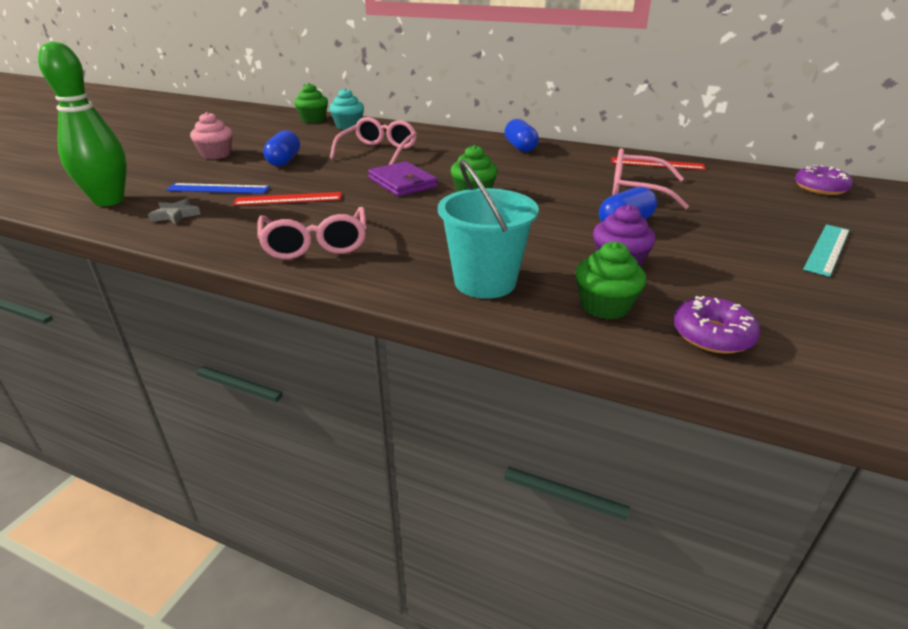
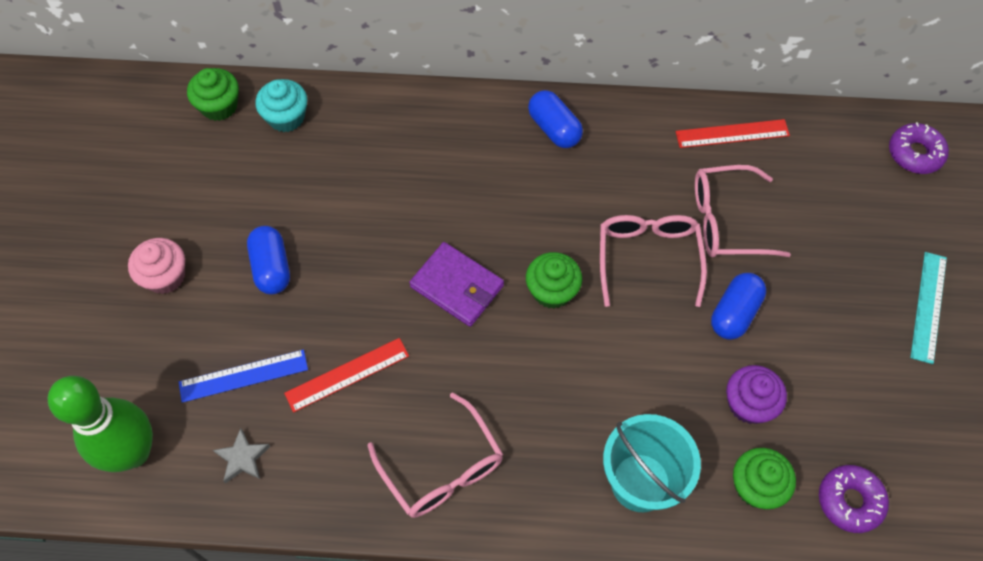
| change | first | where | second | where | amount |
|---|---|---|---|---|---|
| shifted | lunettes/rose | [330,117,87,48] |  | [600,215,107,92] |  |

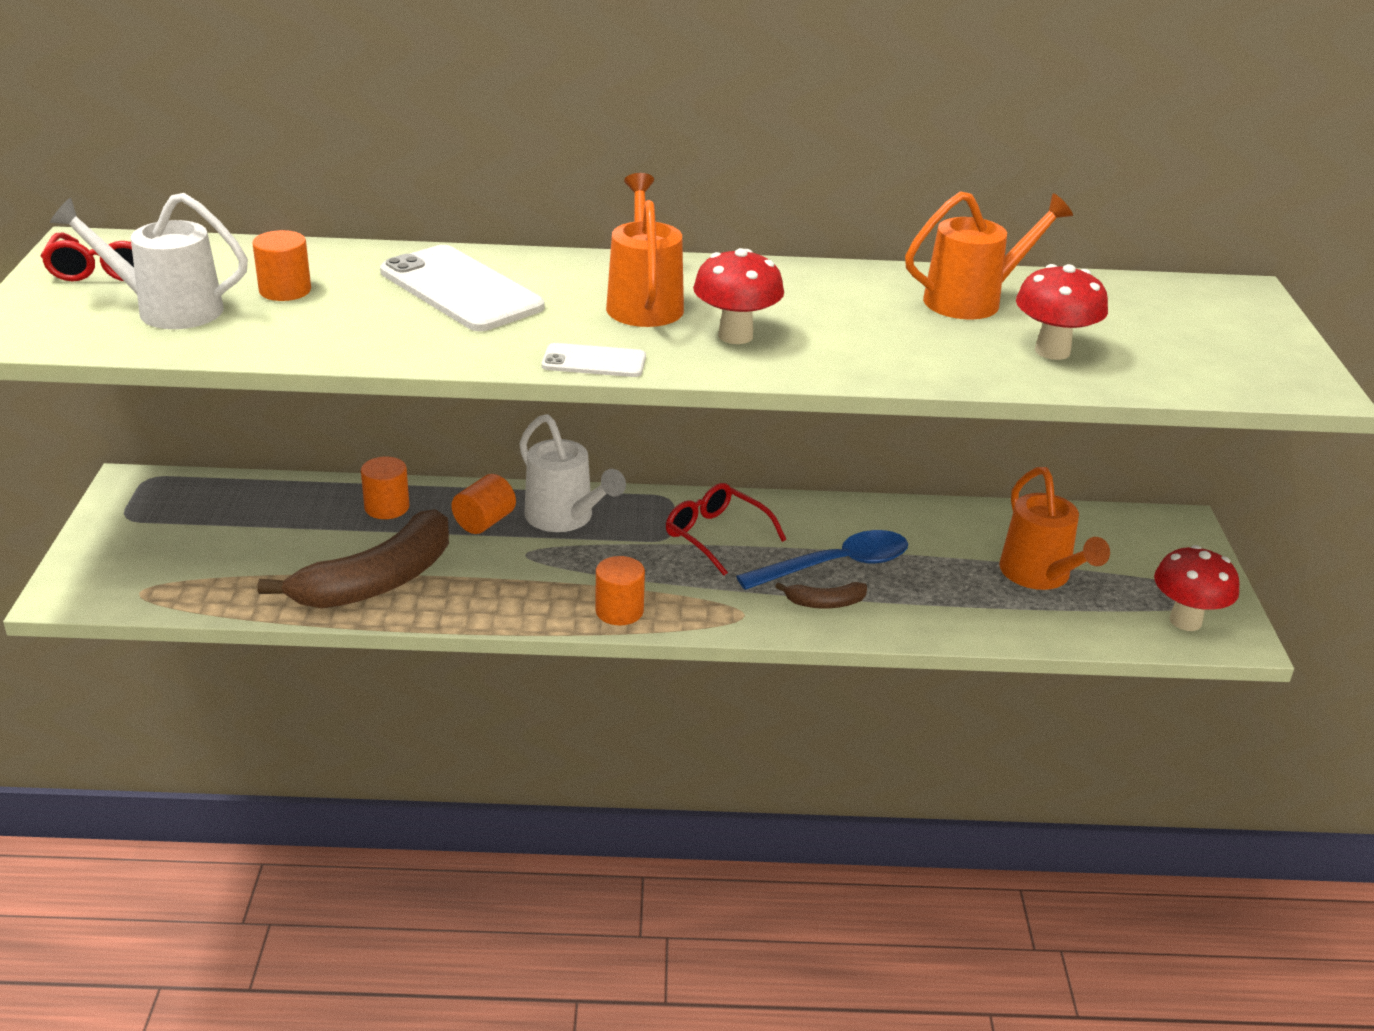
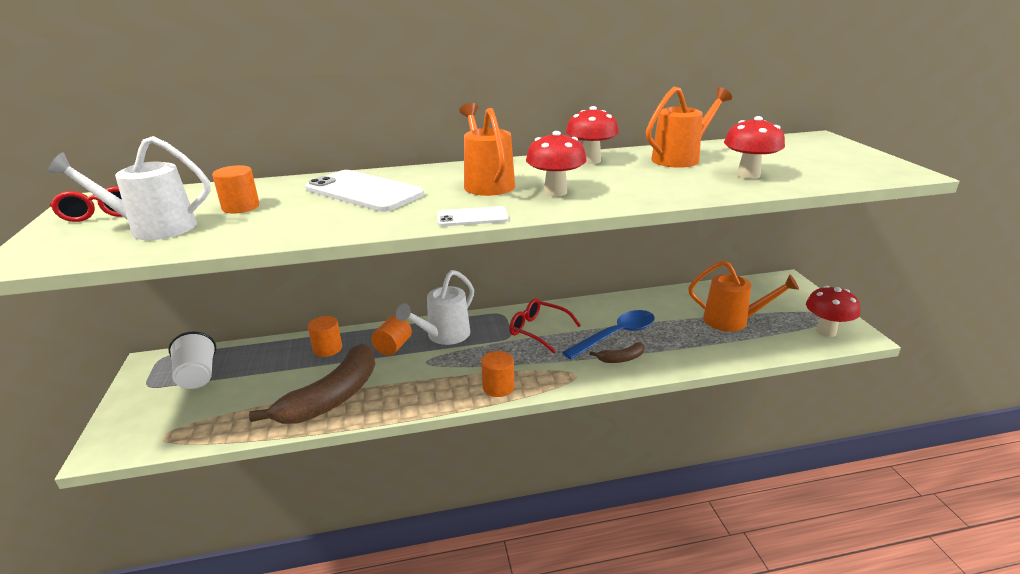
| change | first | where | second | where | amount |
|---|---|---|---|---|---|
| rotated | arrosoir/blanc | [519,414,107,118] |  | [396,270,78,75] | 90 degrees clockwise |
| rotated | arrosoir/orange | [999,467,111,123] |  | [688,261,111,71] | 45 degrees counterclockwise |
| new |  |  | champignon/rouge | [566,106,53,58] |  |
| new |  |  | gobelet/blanc | [168,331,48,58] |  |

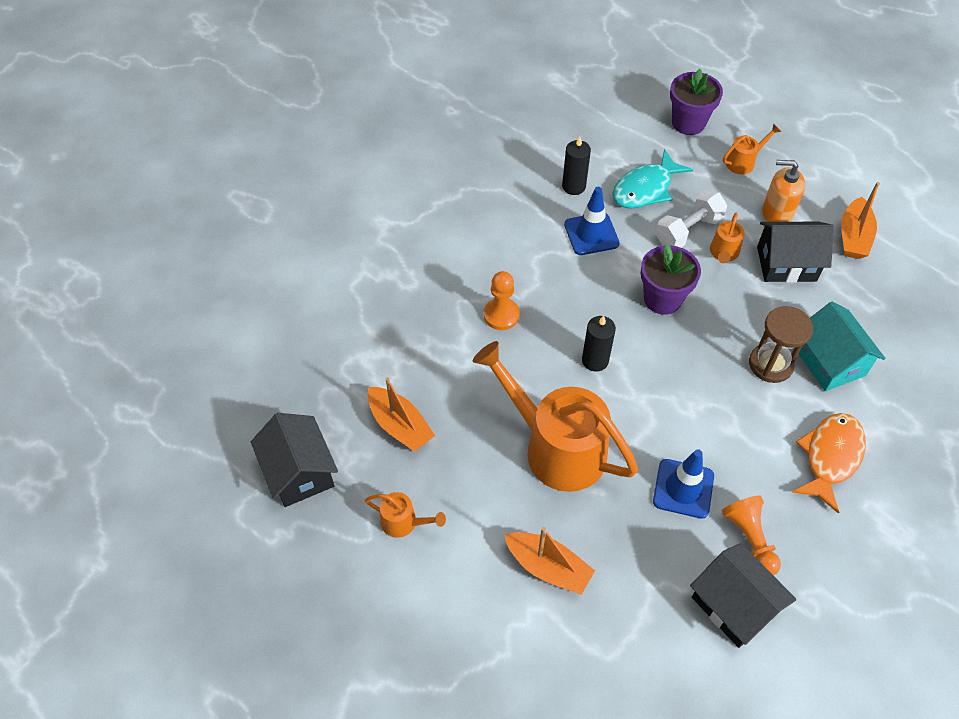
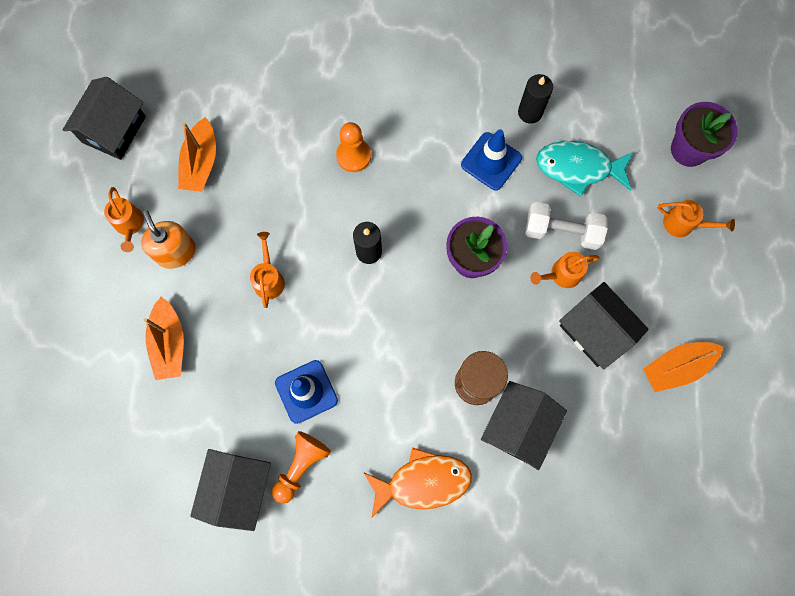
| change | first | where | second | where | amount |
|---|---|---|---|---|---|
| shifted | distributeur de savon/orange | [762,160,43,62] |  | [141,210,55,59] |  |
| repainted | maison/turquoise | [799,302,86,89] | maison/noir | [481,381,86,89] |  |
| scaled | arrosoir/orange | [473,341,165,151] |  | [250,232,35,76] | x0.43 |

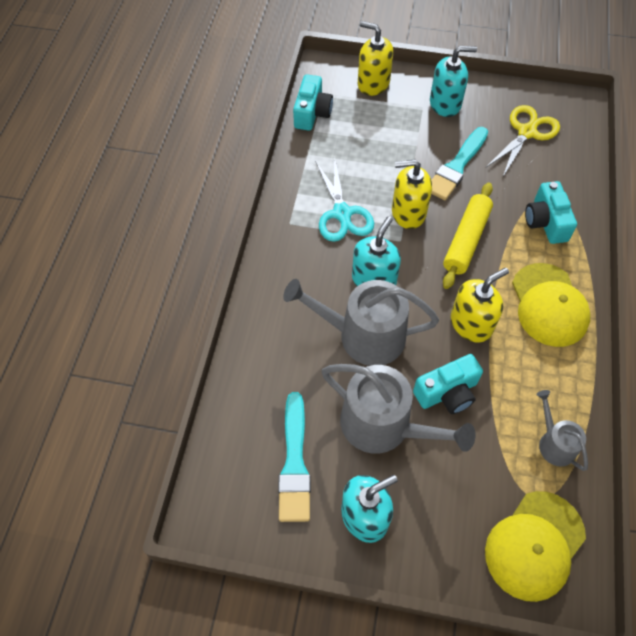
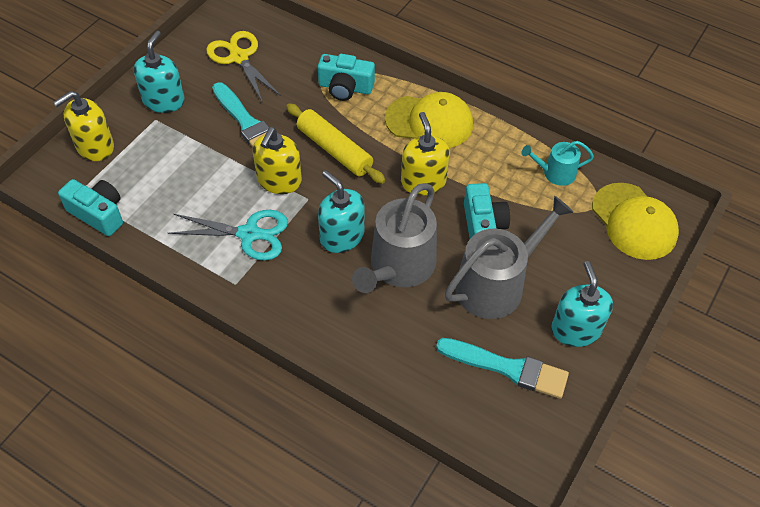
| change | first | where | second | where | amount |
|---|---|---|---|---|---|
| repainted | arrosoir/gris | [536,390,52,81] | arrosoir/turquoise | [522,141,72,45] |  |

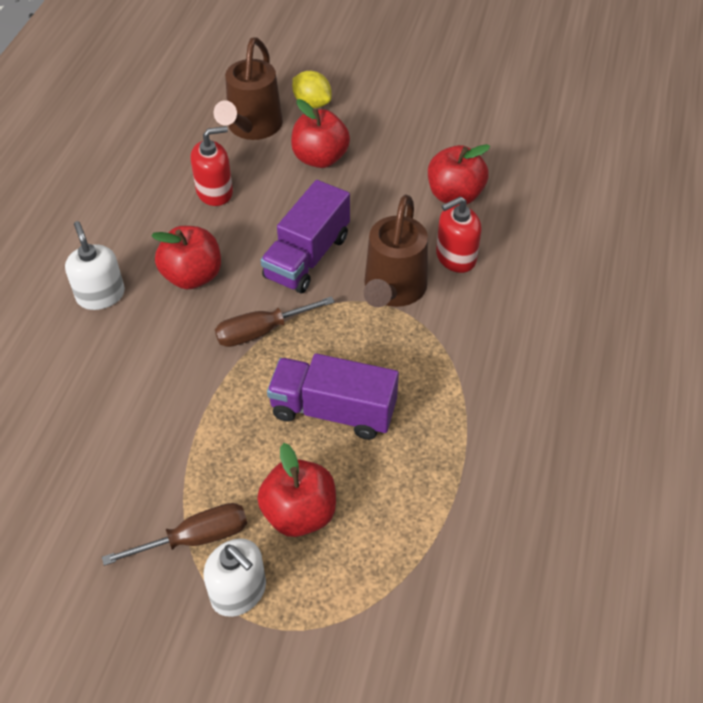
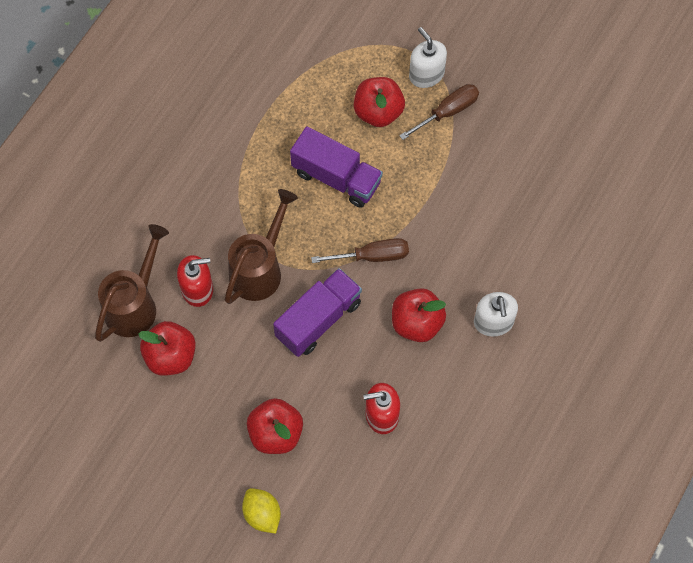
| change | first | where | second | where | amount |
|---|---|---|---|---|---|
| shifted | arrosoir/marron | [214,37,69,103] |  | [95,224,74,118] |  |
| rotated | tournevis/marron | [102,503,145,63] |  | [399,84,80,56] | 150 degrees clockwise |

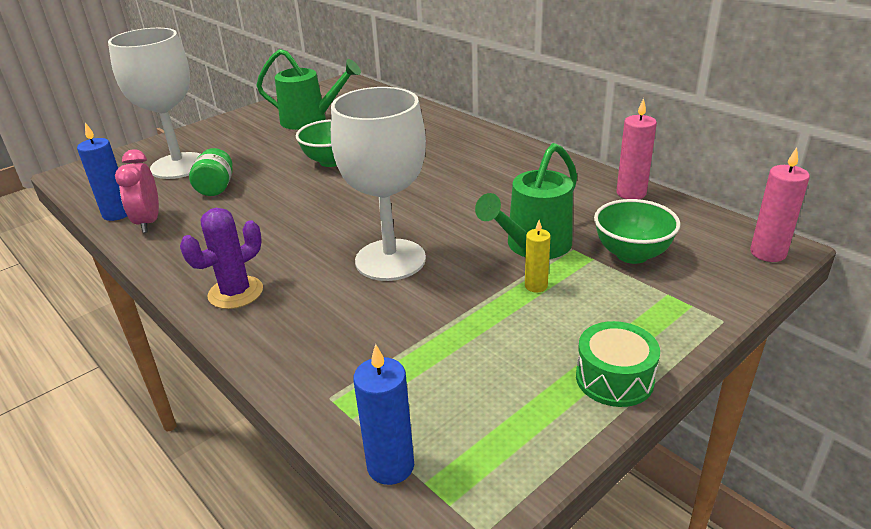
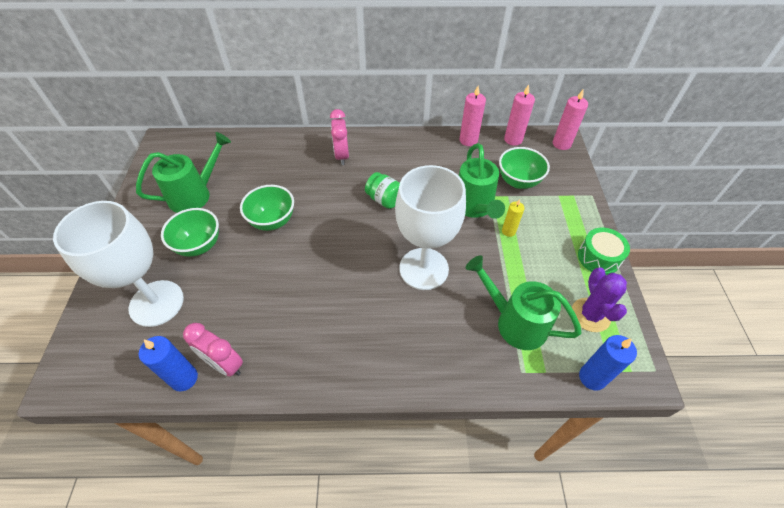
| change | first | where | second | where | amount |
|---|---|---|---|---|---|
| shifted | bocal/vert | [189,148,43,48] |  | [365,172,35,37] |  |
| shifted | cactus/violet | [180,208,83,101] |  | [572,268,55,64] |  |
| new |  |  | bougie/rose | [504,85,31,61] |  |
| new |  |  | réveil/rose | [330,109,19,56] |  |
| new |  |  | bol/vert | [161,208,58,49] |  |
| new |  |  | arrosoir/vert | [465,255,116,95] |  |

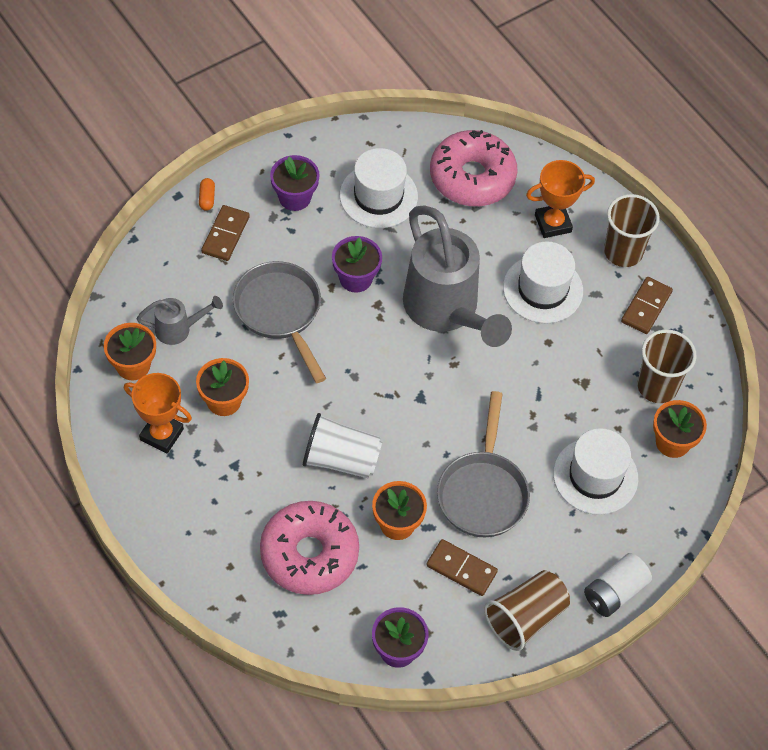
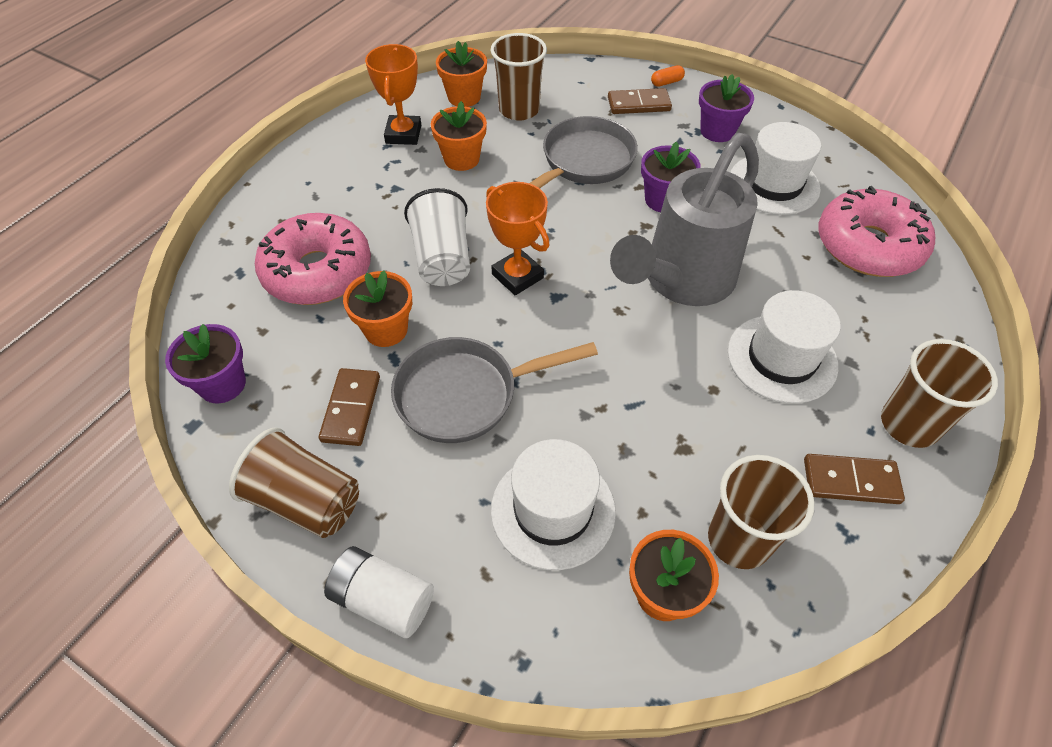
| change | first | where | second | where | amount |
|---|---|---|---|---|---|
| shifted | trophée/orange | [526,160,69,78] |  | [486,182,63,113] |  |
| swapped | arrosoir/gris | [137,296,86,49] | gobelet/marron | [491,33,56,88] |  |

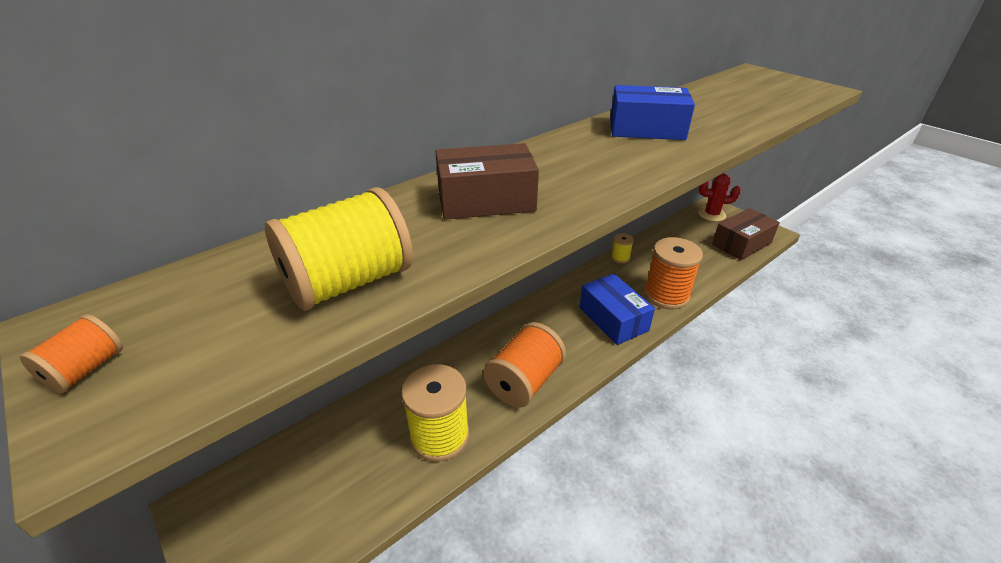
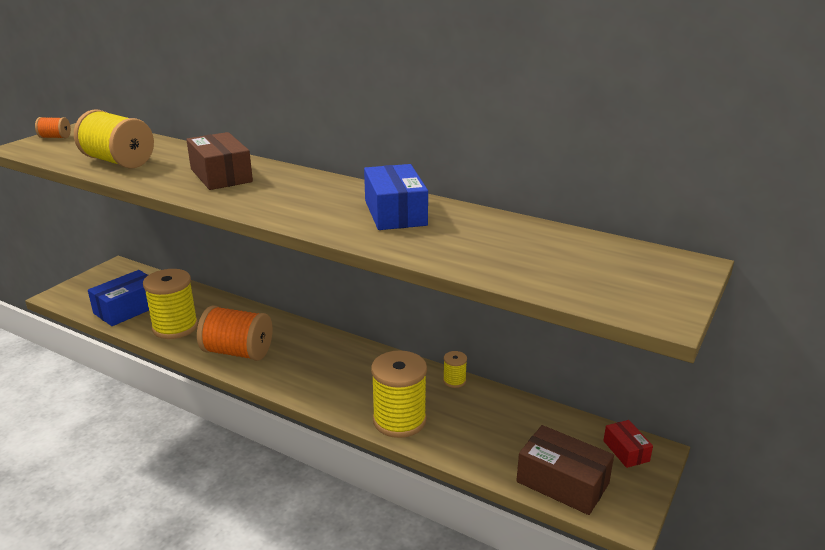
| change | first | where | second | where | amount |
|---|---|---|---|---|---|
| swapped | cactus/rouge | [698,173,43,48] | boîte/rouge | [603,420,50,48] |  |
| repainted | bobine/orange | [644,237,59,72] | bobine/jaune | [371,350,56,88] |  |
| shifted | boîte/bleu | [579,274,76,71] |  | [88,270,61,56] |  |

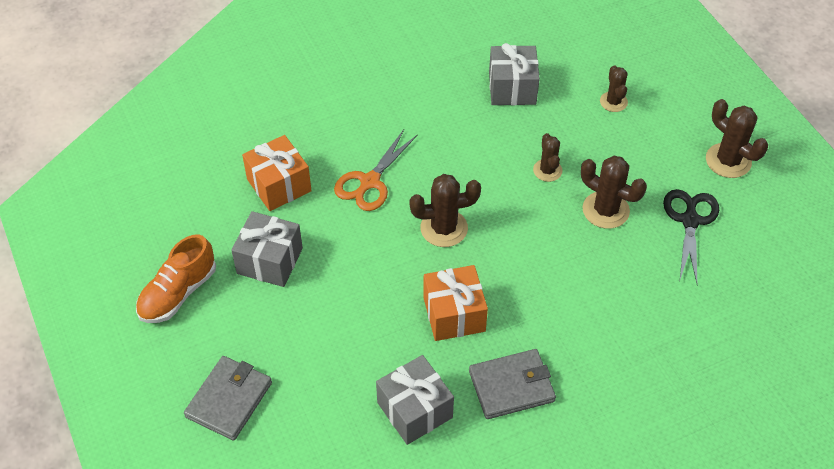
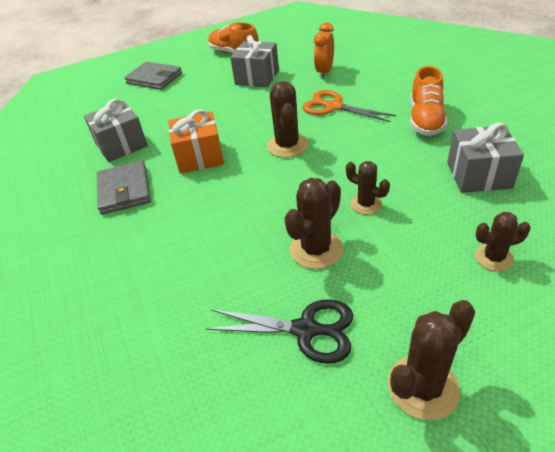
| change | first | where | second | where | amount |
|---|---|---|---|---|---|
| rotated | cactus/marron | [533,133,29,49] |  | [346,161,44,54] | 45 degrees clockwise |
| swapped | cadeau/orange | [242,135,70,76] | réveil/orange | [314,22,20,57] |  |
| new |  |  | chaussure/orange | [410,66,38,70] |  |

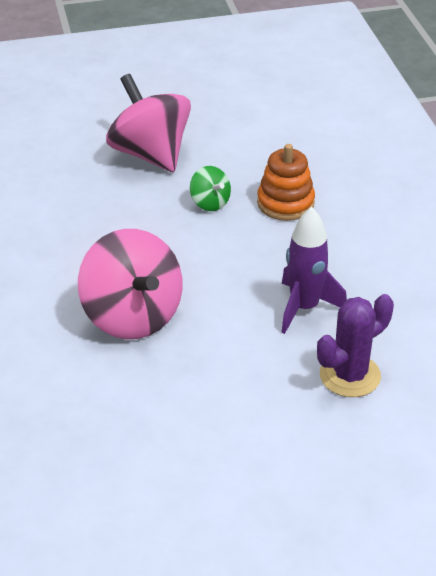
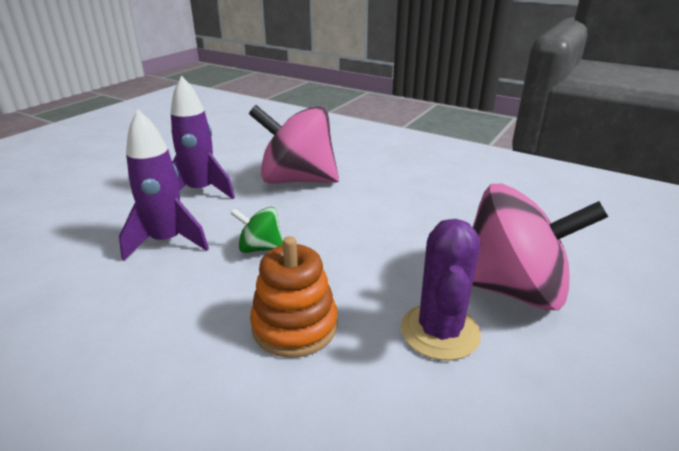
| change | first | where | second | where | amount |
|---|---|---|---|---|---|
| shifted | toupie/vert | [190,166,41,45] |  | [230,207,53,46] |  |
| shifted | cactus/violet | [317,294,77,103] |  | [401,219,80,141] |  |
| new |  |  | fusée/violet | [171,76,64,123] |  |

